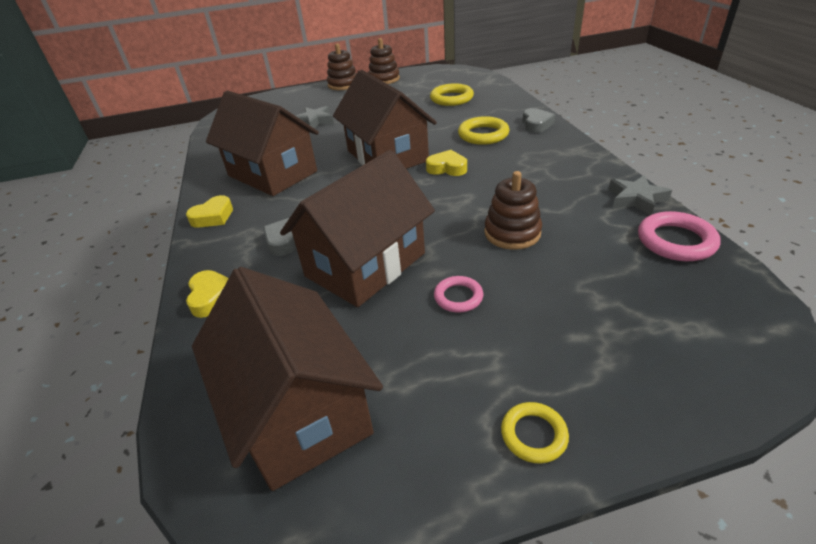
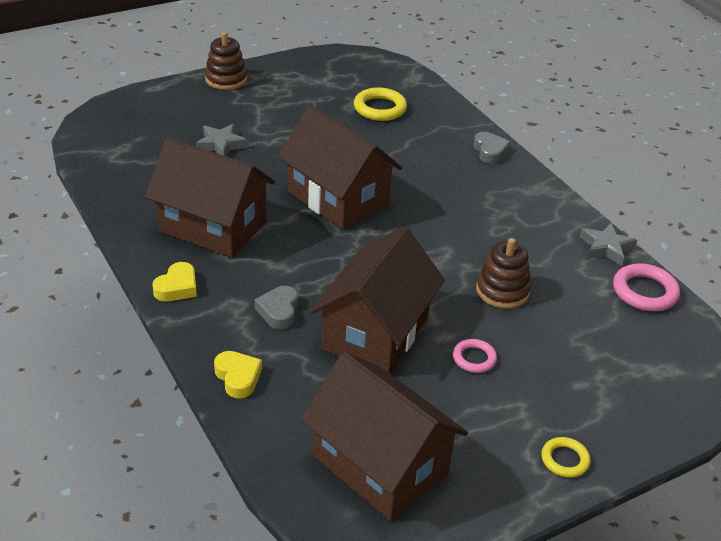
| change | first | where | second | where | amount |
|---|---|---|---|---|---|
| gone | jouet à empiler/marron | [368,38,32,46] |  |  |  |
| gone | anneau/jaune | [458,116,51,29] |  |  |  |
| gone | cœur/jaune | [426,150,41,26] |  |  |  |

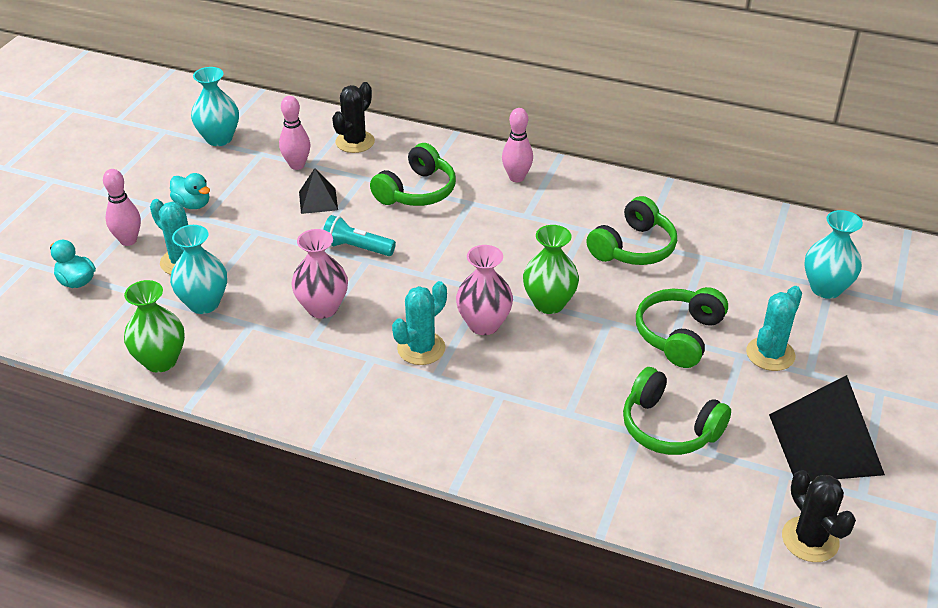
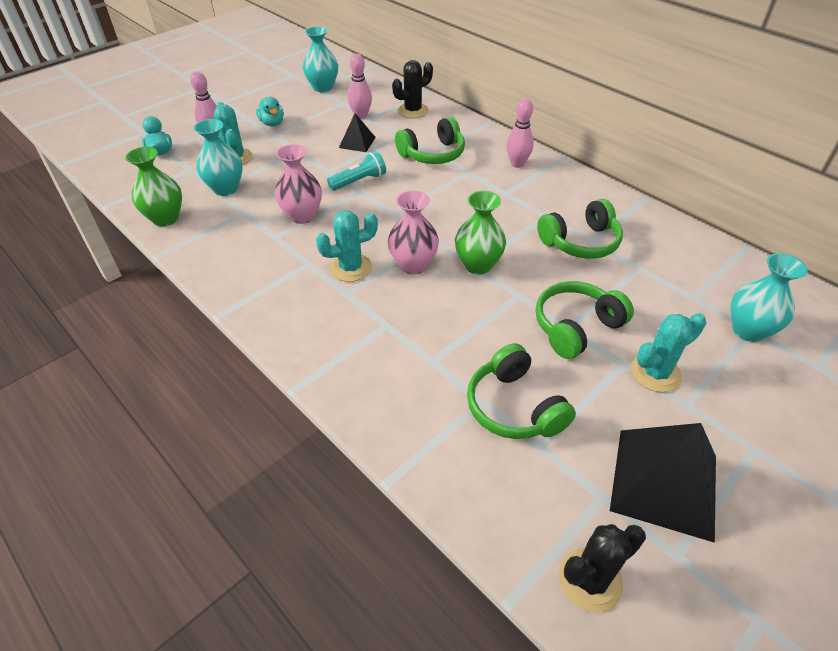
| change | first | where | second | where | amount |
|---|---|---|---|---|---|
| rotated | lampe de poche/turquoise | [323,215,73,41] |  | [327,151,59,40] | 105 degrees clockwise |
| rotated | cactus/noir | [782,470,74,92] |  | [559,524,87,89] | 60 degrees clockwise |

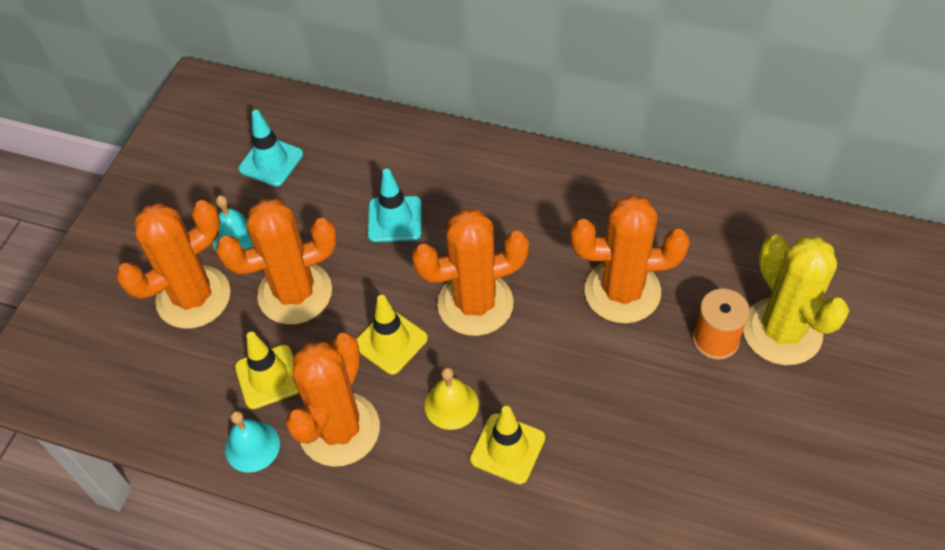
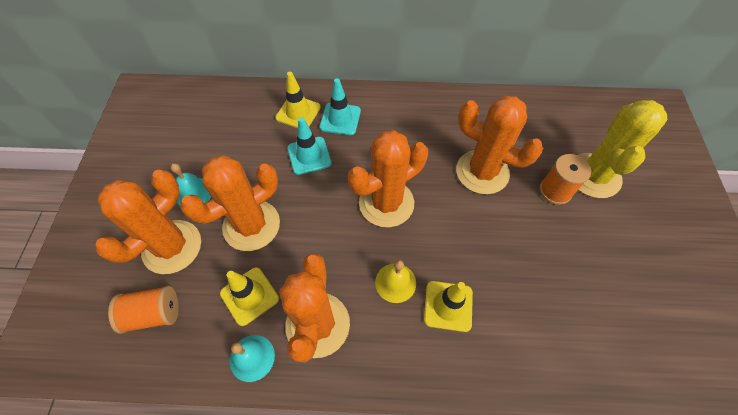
| change | first | where | second | where | amount |
|---|---|---|---|---|---|
| shifted | cône de chantier/turquoise | [239,110,64,76] |  | [320,78,41,57] |  |
| rotated | cactus/orange | [571,195,119,128] |  | [456,96,87,98] | 45 degrees clockwise |
| rotated | cactus/jaune | [743,235,106,130] |  | [578,100,89,98] | 60 degrees clockwise |
| shifted | cône de chantier/jaune | [356,295,72,80] |  | [275,72,46,56] |  |
| new |  |  | bobine/orange | [108,286,71,48] |  |

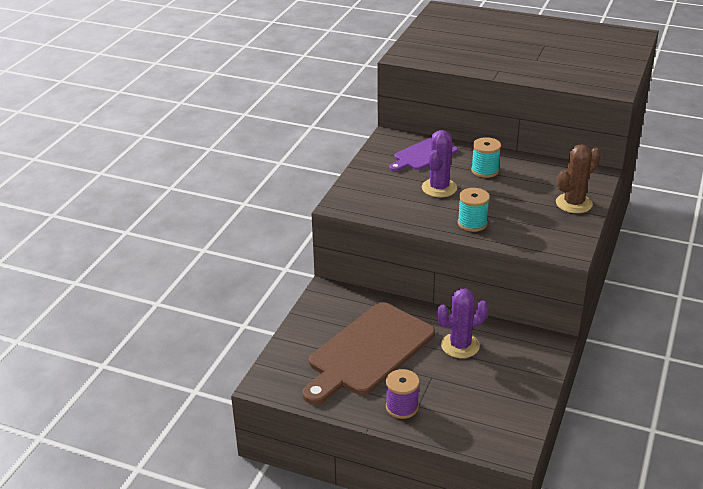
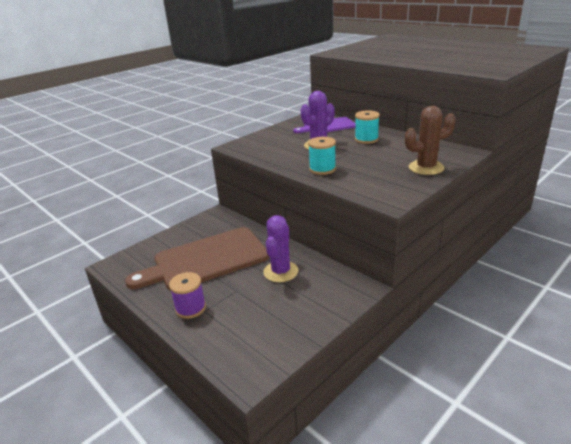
| change | first | where | second | where | amount |
|---|---|---|---|---|---|
| rotated | cactus/violet | [436,289,52,69] |  | [263,215,35,67] | 75 degrees counterclockwise |

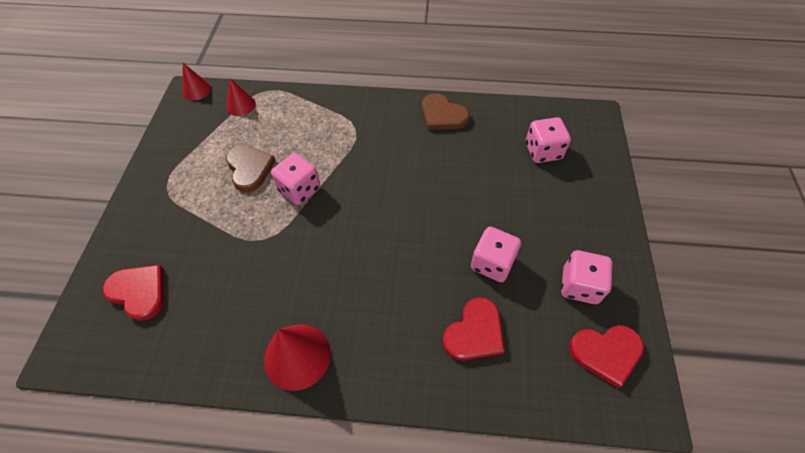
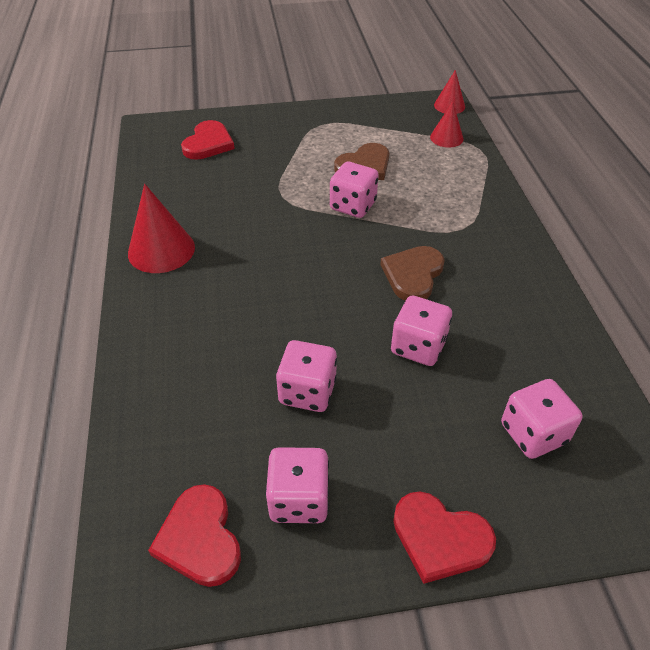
| change | first | where | second | where | amount |
|---|---|---|---|---|---|
| shifted | cœur/marron | [422,93,47,37] |  | [380,246,65,55] |  |
| shifted | cœur/rouge | [443,297,62,63] |  | [393,491,103,93] |  |
| new |  |  | dé/rose | [391,296,61,70] |  |

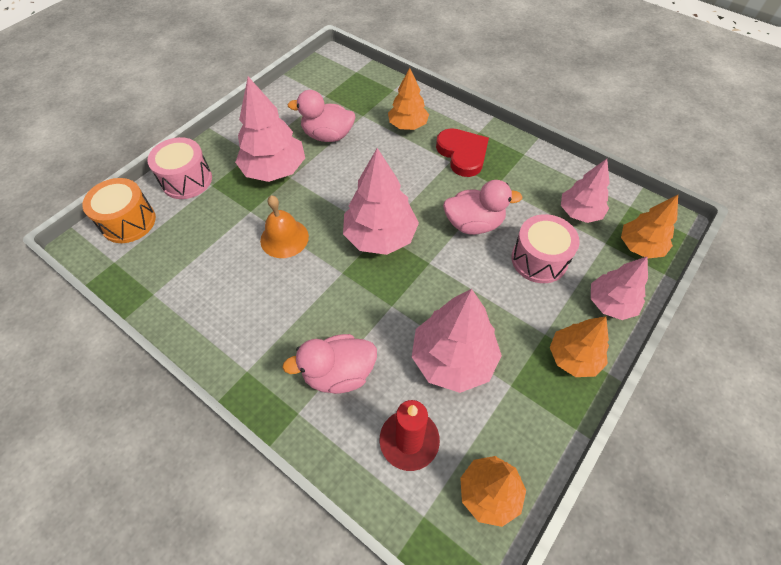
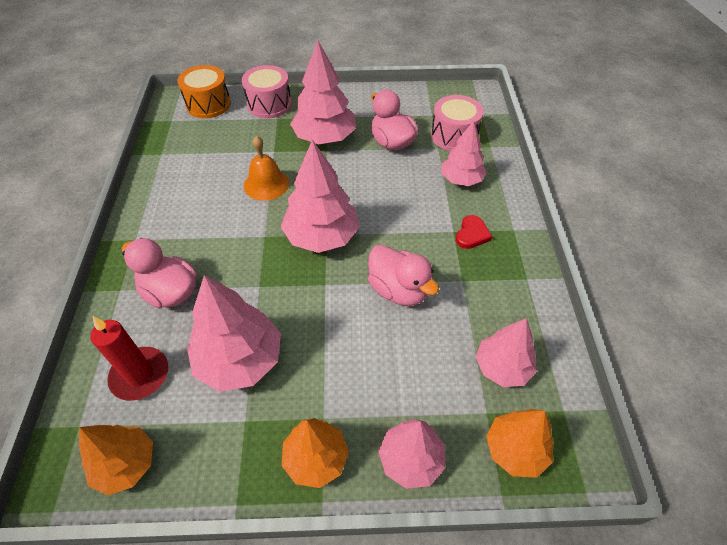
| change | first | where | second | where | amount |
|---|---|---|---|---|---|
| repainted | arbre/orange | [388,68,41,62] | arbre/rose | [442,121,45,65] |  |
| scaled | cœur/rouge | [436,128,53,49] |  | [455,215,37,34] | x0.59 |
| shifted | tambour/rose | [511,214,68,69] |  | [431,95,53,56] |  |

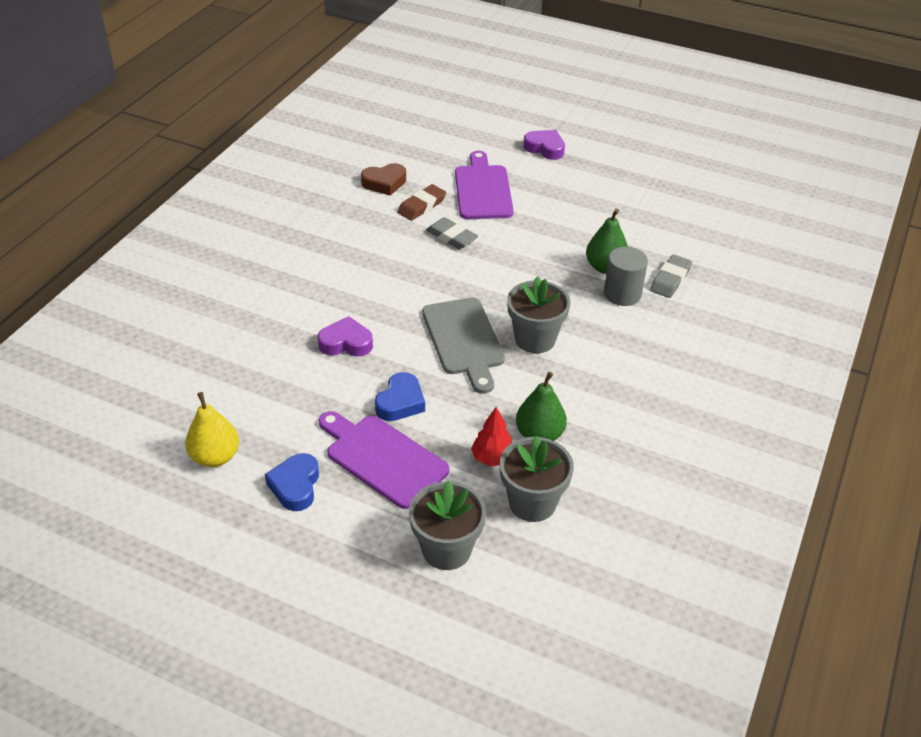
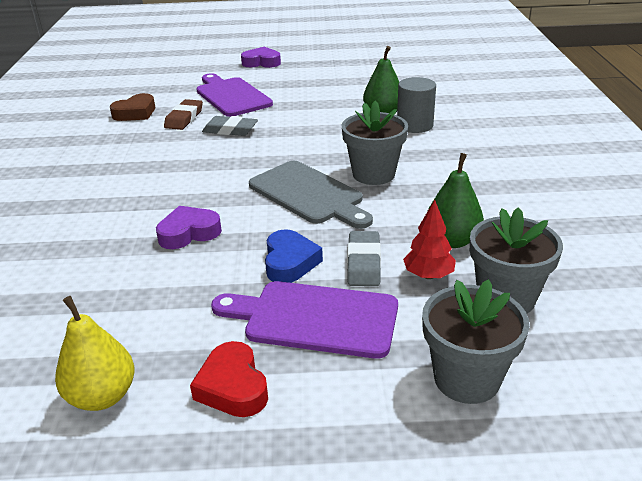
| change | first | where | second | where | amount |
|---|---|---|---|---|---|
| shifted | gomme/gris | [650,254,42,44] |  | [347,231,34,55] |  |
| repainted | cœur/bleu | [265,453,54,58] | cœur/rouge | [190,341,78,76] |  |

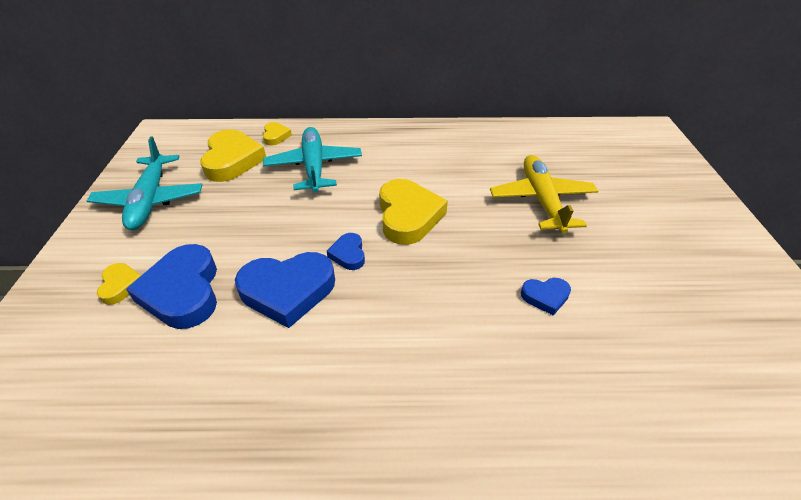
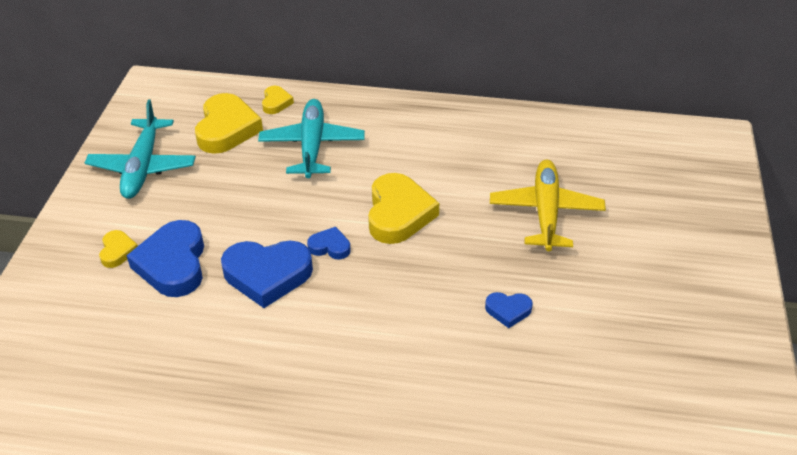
| change | first | where | second | where | amount |
|---|---|---|---|---|---|
| rotated | cœur/bleu | [327,233,38,37] |  | [307,227,44,32] | 105 degrees clockwise |

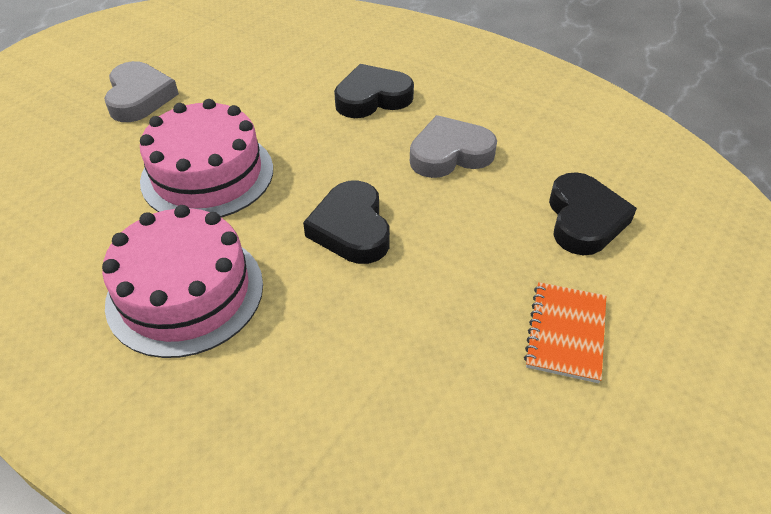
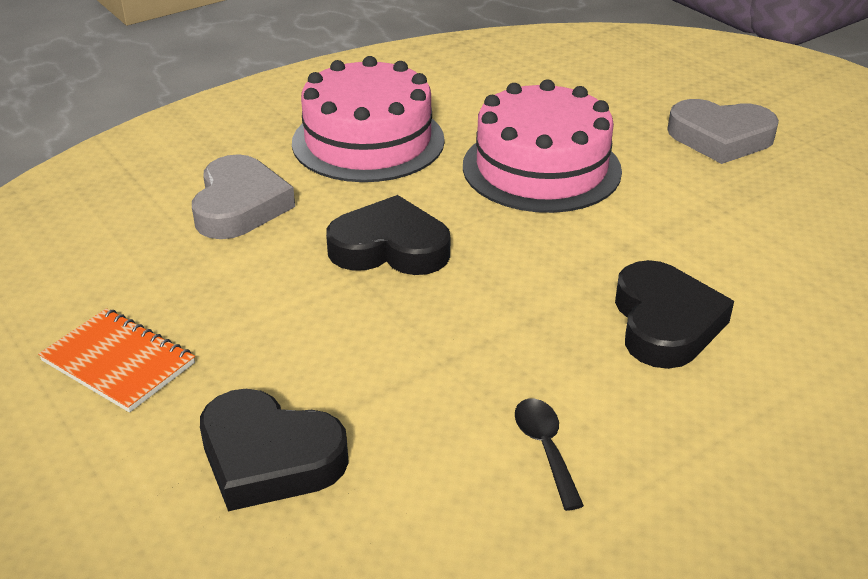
| change | first | where | second | where | amount |
|---|---|---|---|---|---|
| shifted | cœur/gris | [410,115,87,63] |  | [192,154,103,85] |  |
| new |  |  | cuillère/noir | [515,399,69,112] |  |

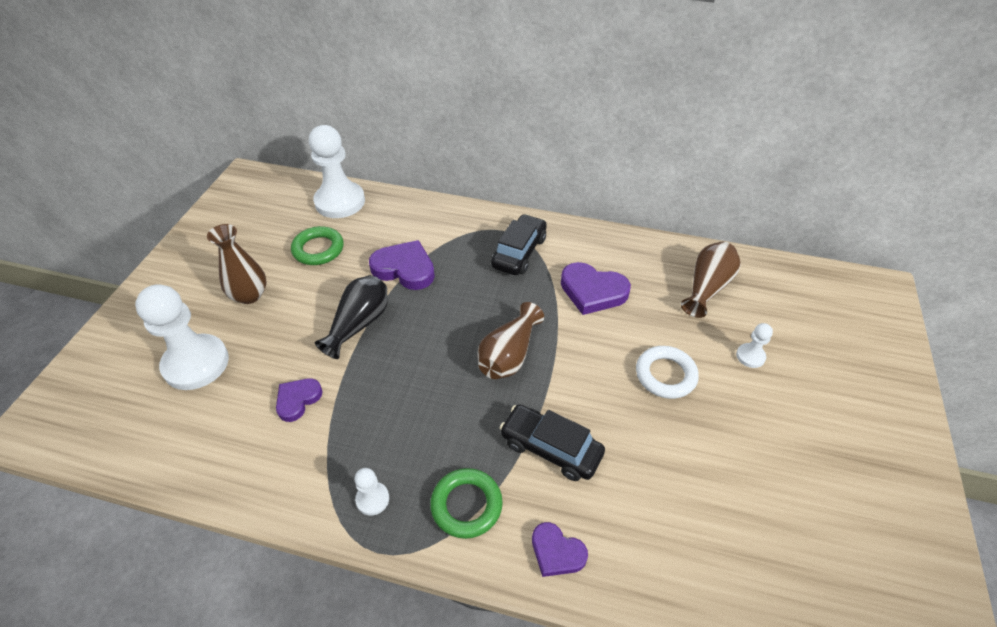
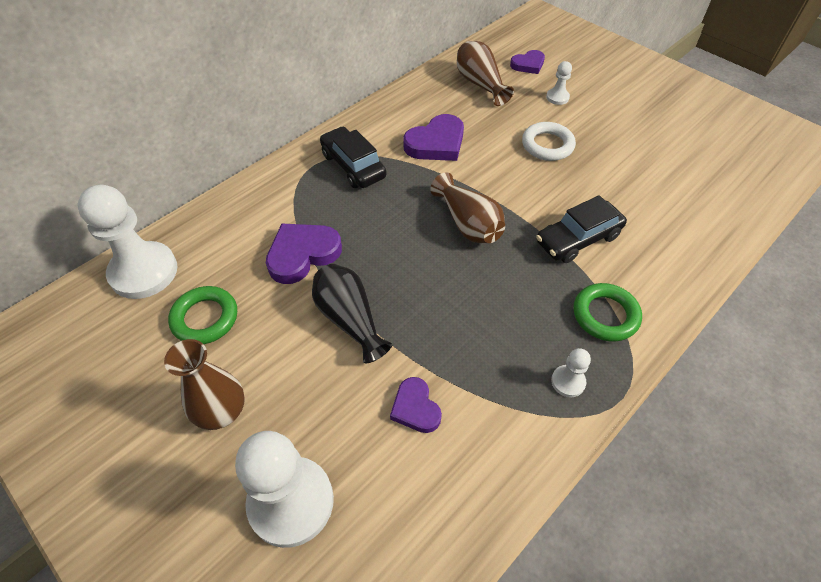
| change | first | where | second | where | amount |
|---|---|---|---|---|---|
| shifted | cœur/violet | [532,522,56,55] |  | [510,50,35,24] |  |

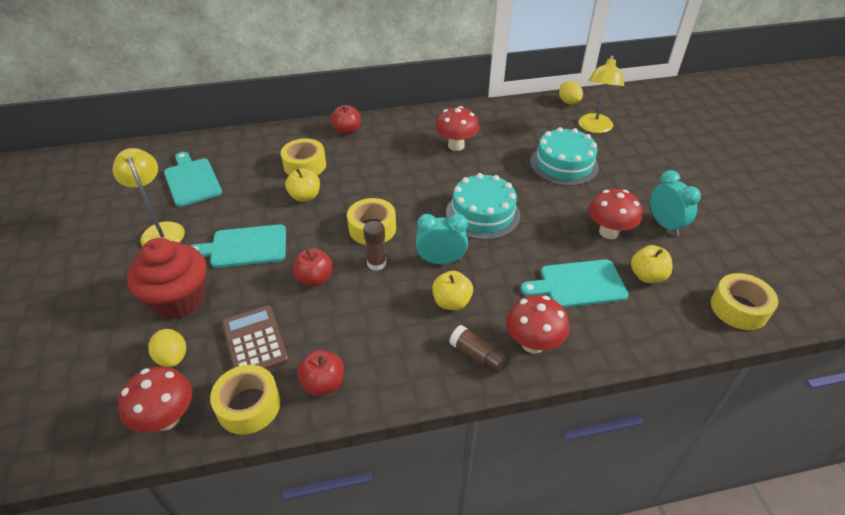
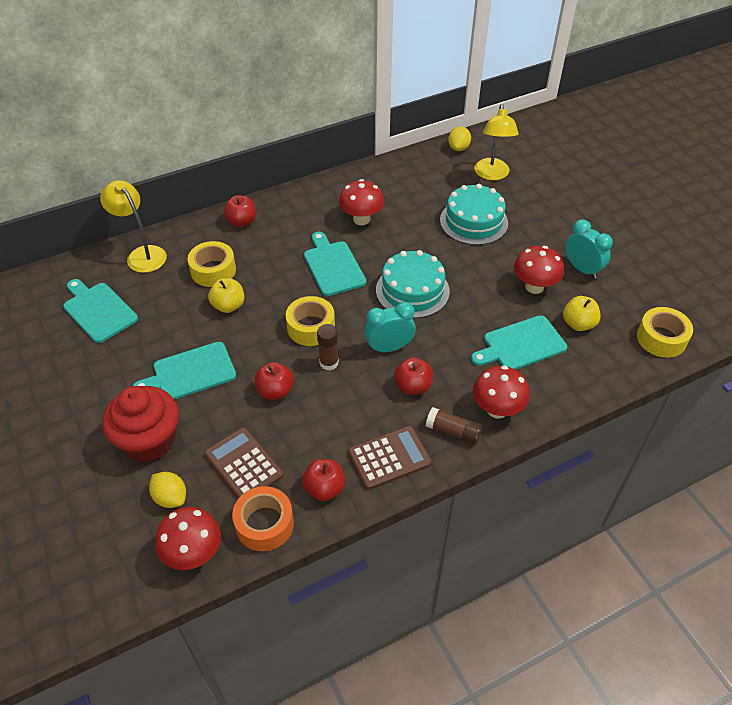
| change | first | where | second | where | amount |
|---|---|---|---|---|---|
| rotated | citron/jaune | [559,81,24,23] |  | [448,126,23,25] | 60 degrees clockwise |
| shifted | lampe/jaune | [112,148,73,98] |  | [100,180,67,93] |  |
| repainted | pomme/jaune | [432,271,41,39] | pomme/rouge | [394,357,39,38] |  |
| repainted | ruban adhésif/jaune | [210,365,71,70] | ruban adhésif/orange | [232,486,62,65] |  |
| new |  |  | planche à découper/turquoise | [304,232,62,64] |  |
| new |  |  | calculatrice/marron | [348,426,84,64] |  |

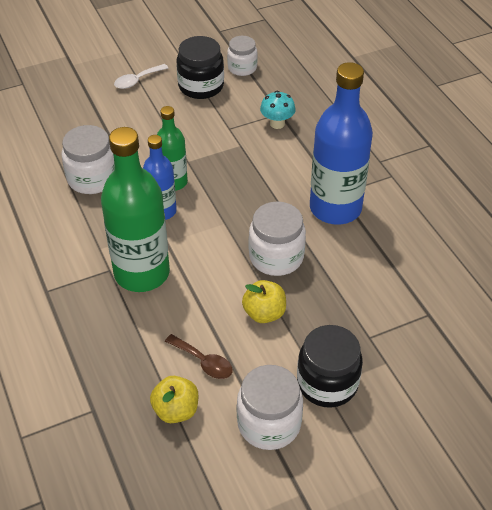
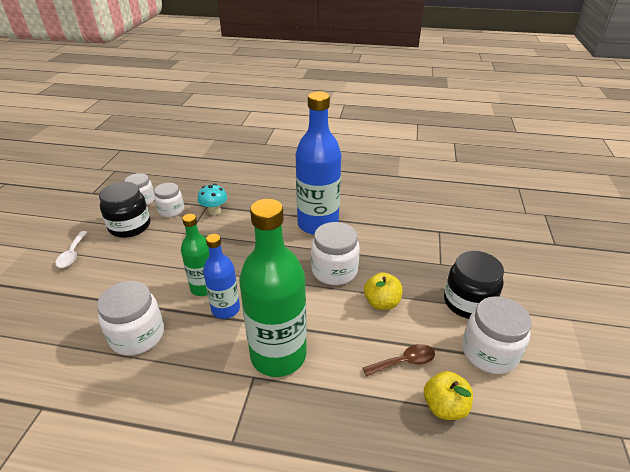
| change | first | where | second | where | amount |
|---|---|---|---|---|---|
| new |  |  | bocal/blanc | [154,183,30,34] |  |

